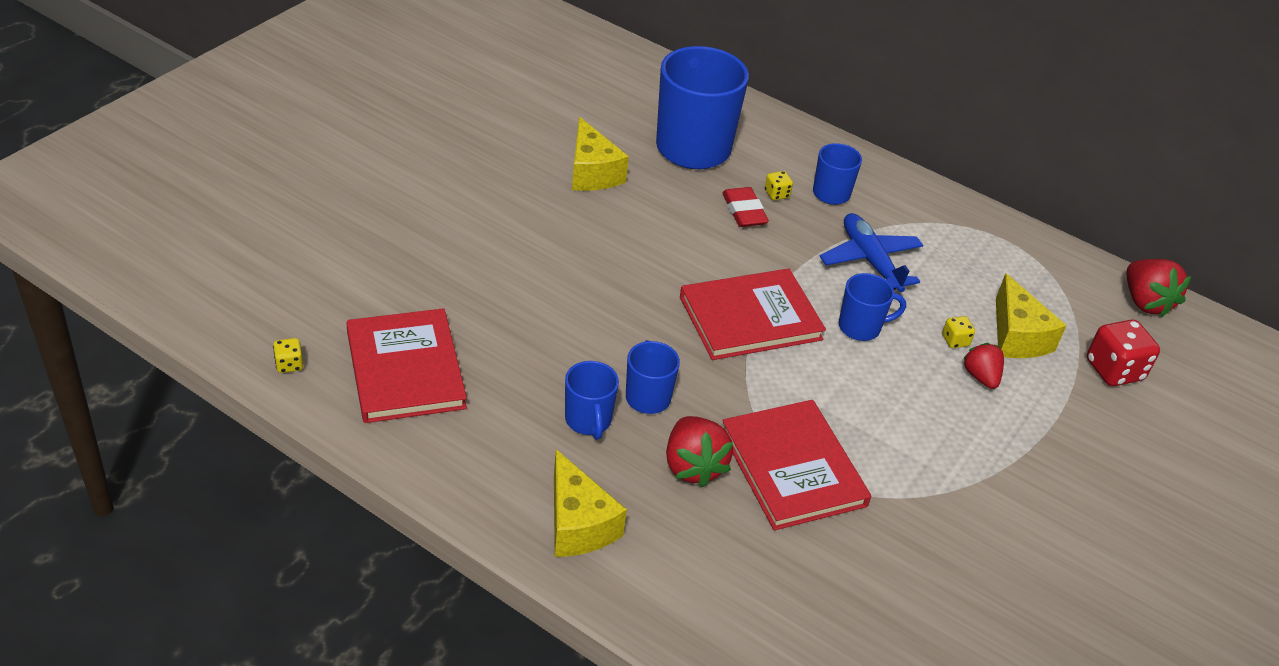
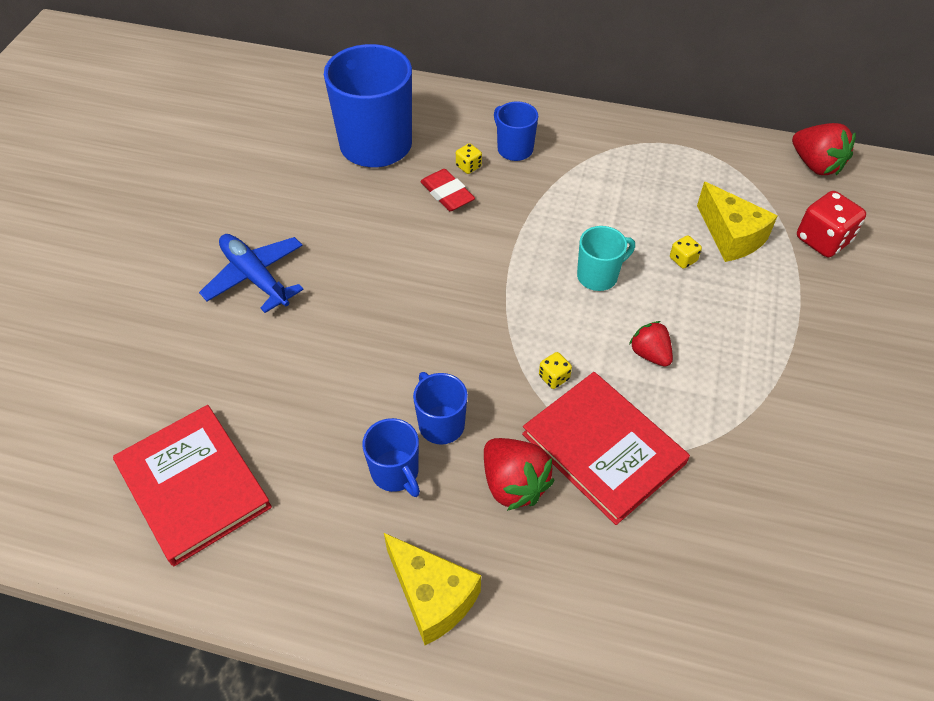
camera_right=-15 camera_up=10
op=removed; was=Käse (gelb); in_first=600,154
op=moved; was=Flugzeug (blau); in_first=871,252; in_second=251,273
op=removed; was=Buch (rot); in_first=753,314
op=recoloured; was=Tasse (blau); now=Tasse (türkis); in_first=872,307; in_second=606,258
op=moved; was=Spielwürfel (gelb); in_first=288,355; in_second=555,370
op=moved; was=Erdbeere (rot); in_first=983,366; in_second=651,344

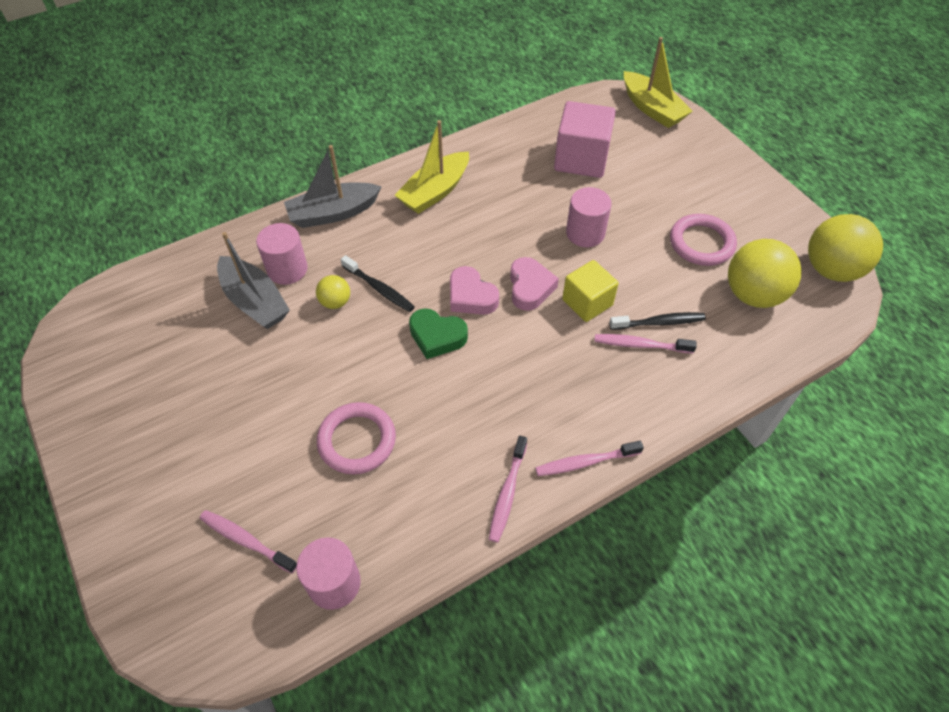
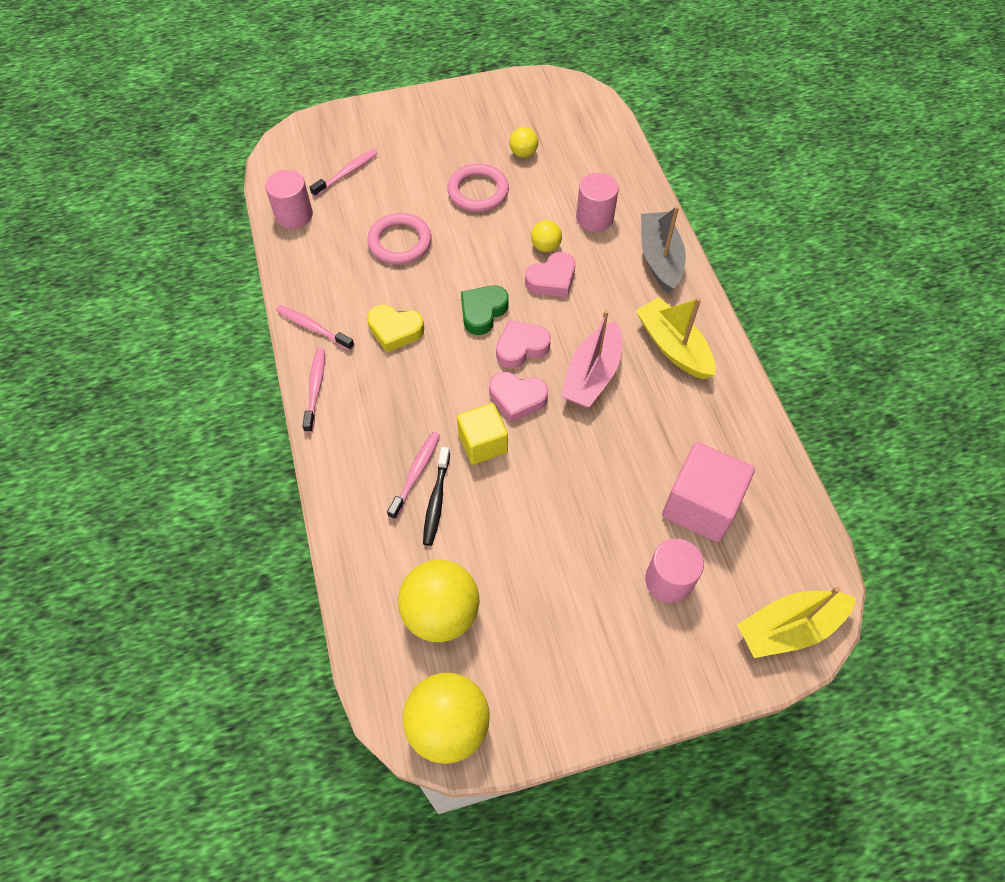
camera_right=105 camera_up=5
op=moved; was=Vollzylinder (rosa); in_first=589,217; in_second=674,570
op=moved; was=Ring (rosa); in_first=703,240; in_second=478,187
op=removed; was=Boot (grau); in_first=253,280
op=replaced; was=Zahnbürste (schwarz); now=Herz (rosa); in_first=378,283; in_second=550,274
op=added; now=Ball (gelb); in_second=523,142
op=added; now=Herz (gelb); in_second=395,328
op=added; now=Boot (rosa); in_second=591,359

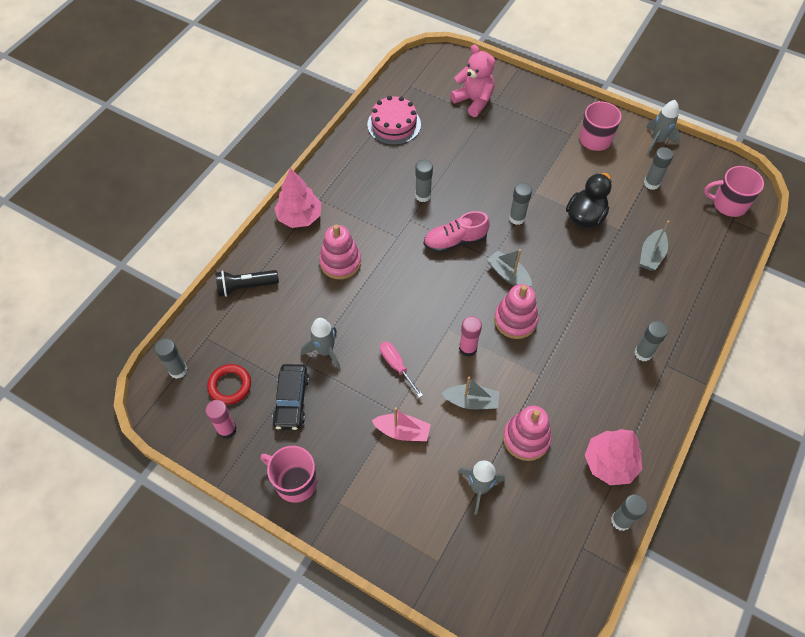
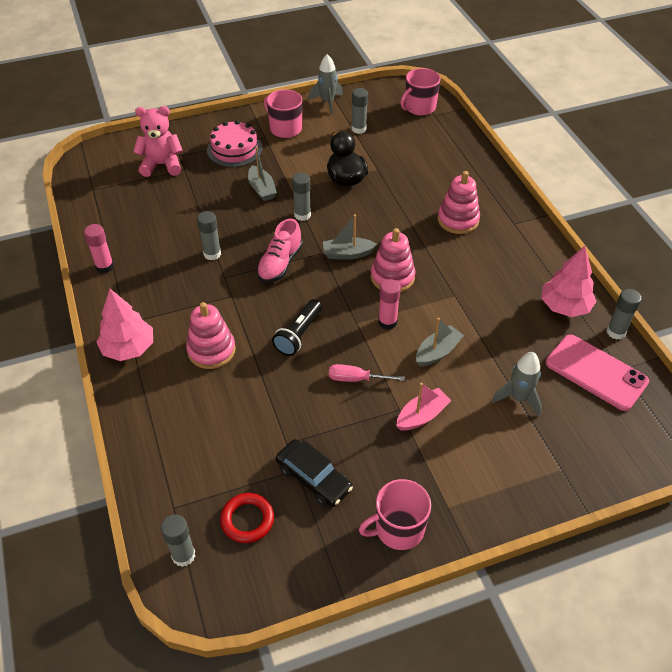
camera_right=-50 camera_up=-10
op=moved; was=Kuchen (rosa); in_first=394,120; in_second=235,143
op=moved; was=Boot (grau); in_first=654,246; in_second=262,174
op=moved; was=Taschenlampe (schwarz); in_first=247,283; in_second=297,327
op=removed; was=Rakete (grau); in_first=321,343
op=removed; was=Klebestift (grau); in_first=651,341
op=moved; was=Klebestift (rosa); in_first=221,419; in_second=99,248
op=moved; was=Stapelspielzeug (rosa); in_first=527,433; in_second=459,202
op=added; now=Handy (rosa); in_second=597,373

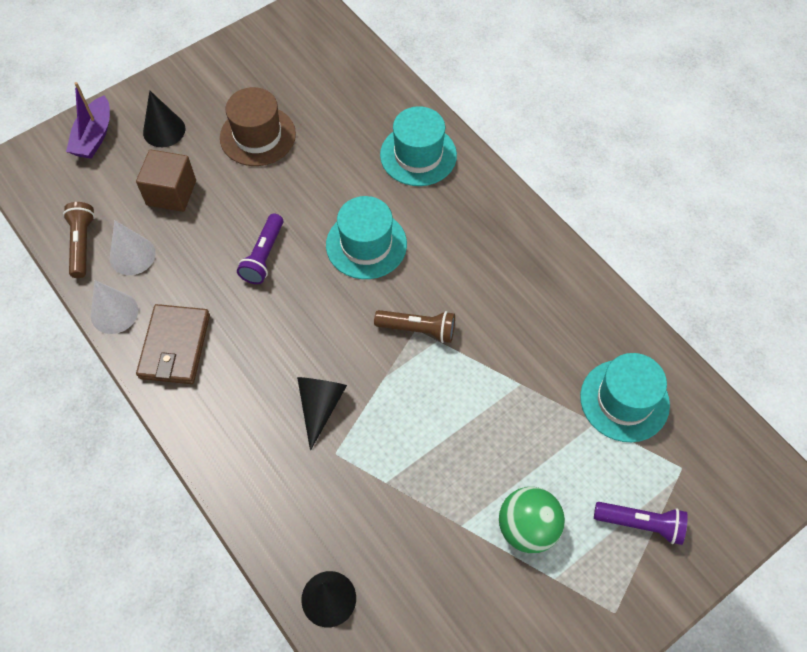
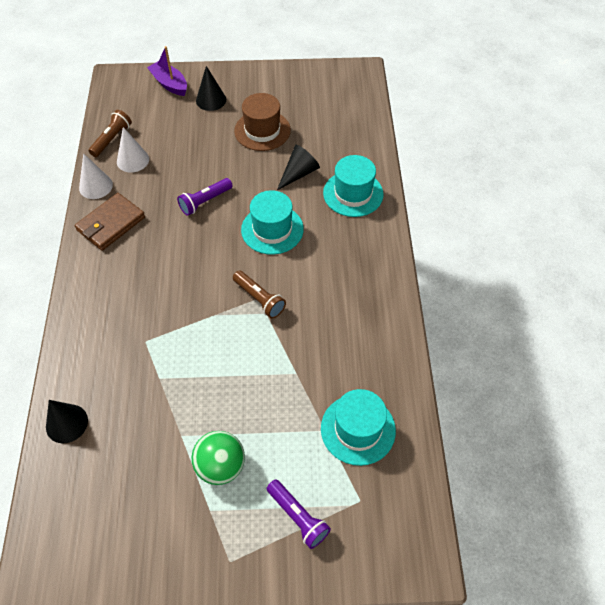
camera_right=35 camera_up=-5
op=turned; was=Boot (lila); in_first=88,120; in_second=167,71; clockwise=90
op=removed; was=Kubus (braun); in_first=166,180
op=moved; was=Kegel (schwarz); in_first=322,414; in_second=298,167

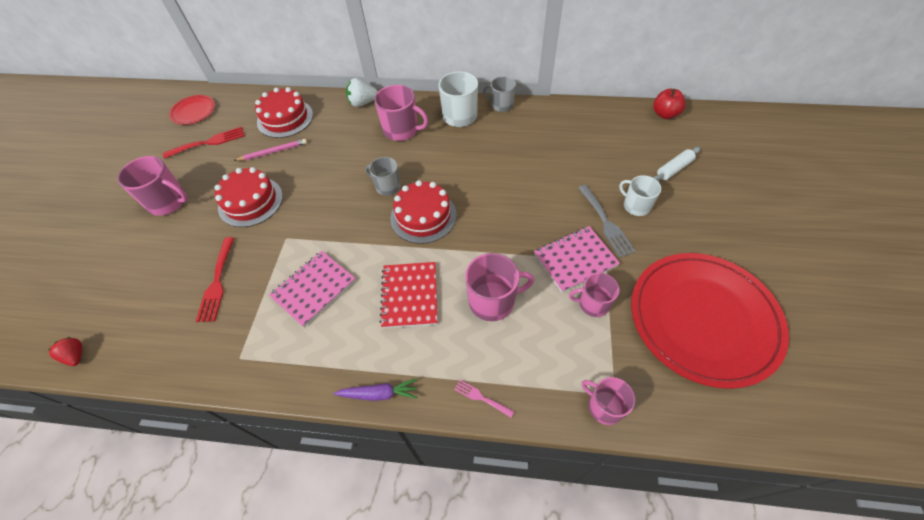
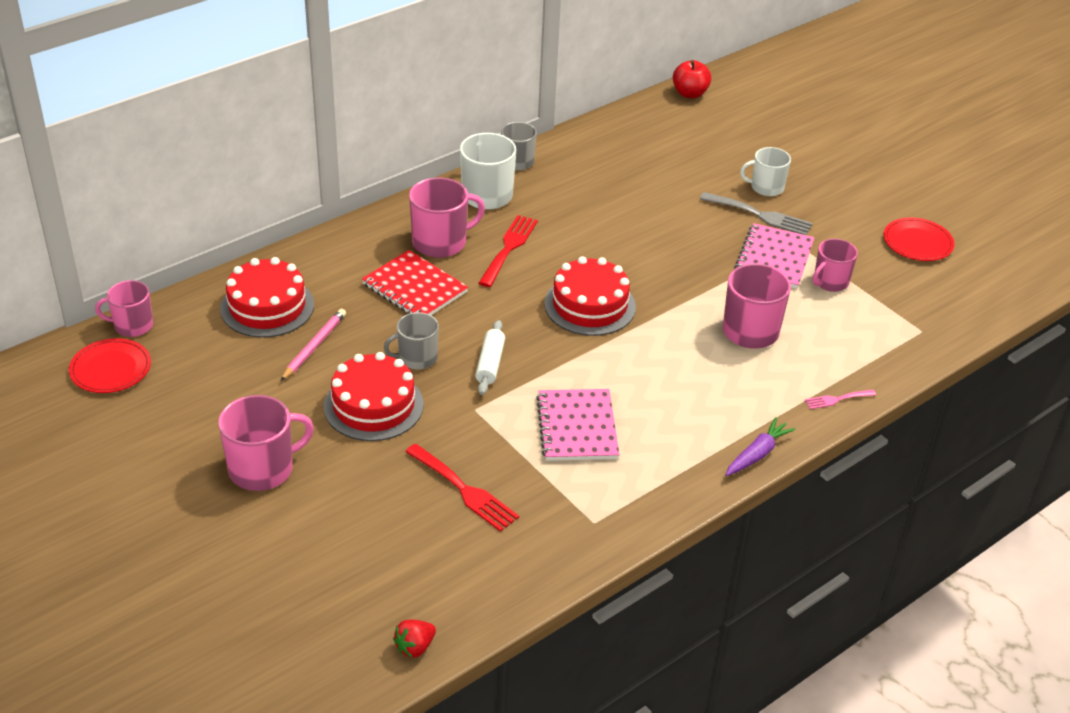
camera_right=-50 camera_up=-15
op=removed; was=Erdbeere (weiß); in_first=362,92
op=moved; was=Gabel (rot); in_first=204,142; in_second=508,251
op=moved; was=Nudelholz (weiß); in_first=677,164; in_second=490,357
op=moved; was=Tasse (grau); in_first=383,176; in_second=411,341
op=resized; was=Teller (rot); in_first=710,321; in_second=919,239; ratio=0.44
op=moved; was=Notizbuch (rot); in_first=408,295; in_second=415,282
op=turned; was=Erdbeere (rot); in_first=65,351; in_second=414,639; clockwise=-45
op=moved; was=Tasse (rosa); in_first=608,401; in_second=124,308

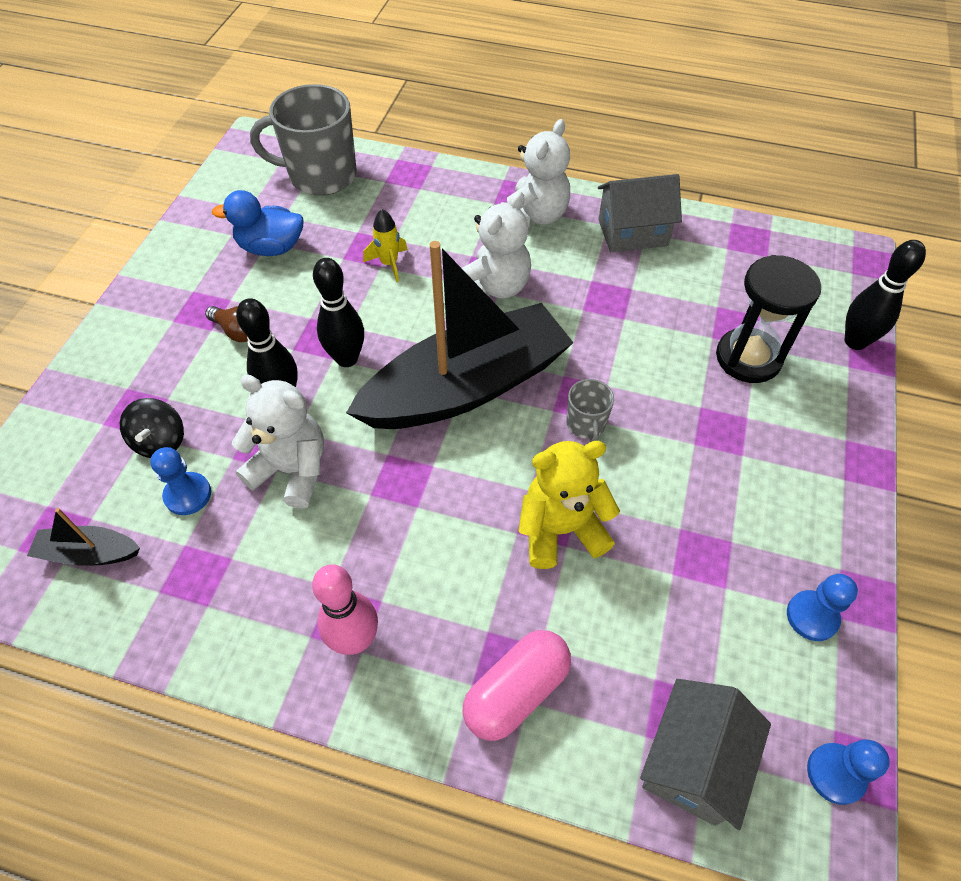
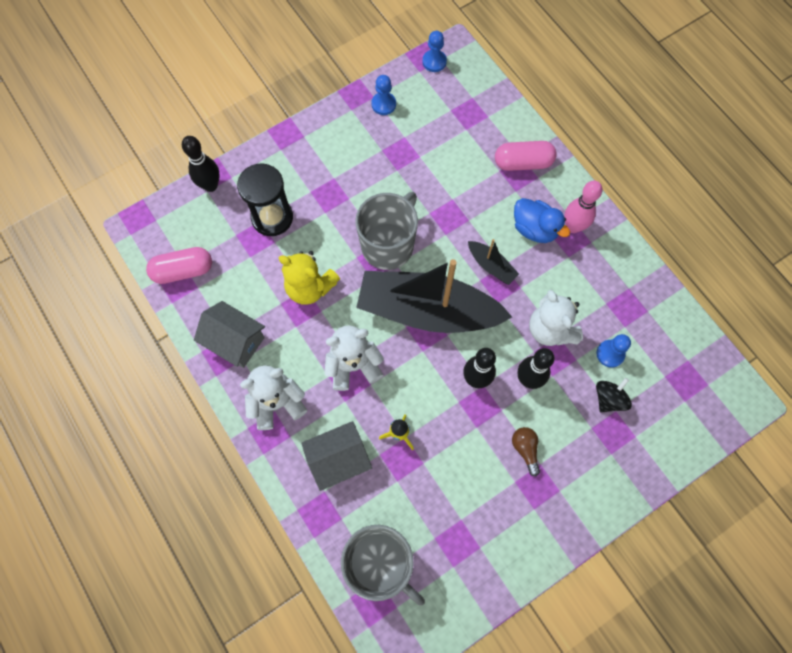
camera_right=-140 camera_up=15
op=moved; was=Ente (blau); in_first=258,223; in_second=542,220
op=resized; was=Tasse (grau); in_first=590,410; in_second=386,231; ratio=2.15
op=moved; was=Teddybär (gelb); in_first=569,505; in_second=309,278
op=moved; was=Boot (schwarz); in_first=83,537; in_second=493,262
op=moved; was=Haus (grau); in_first=705,754; in_second=336,456
op=added; now=Kapsel (rosa); in_second=179,265

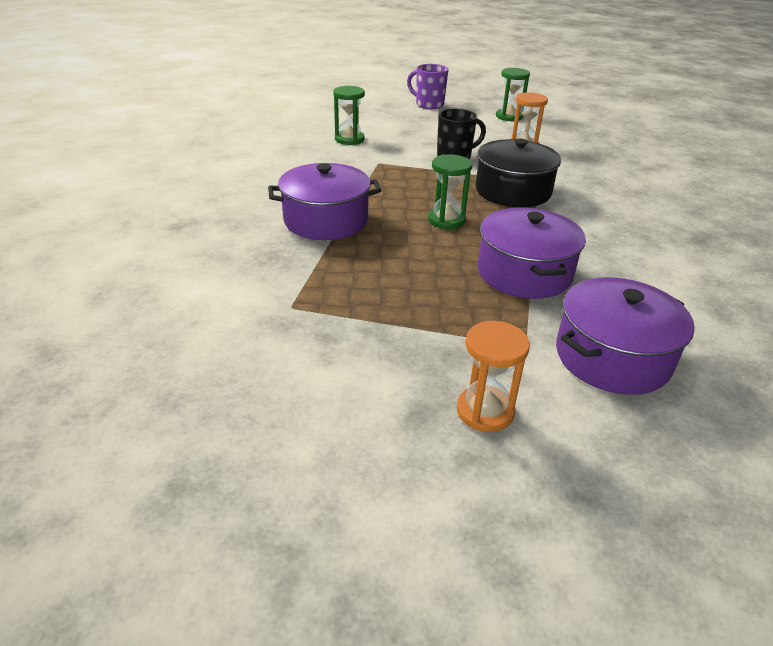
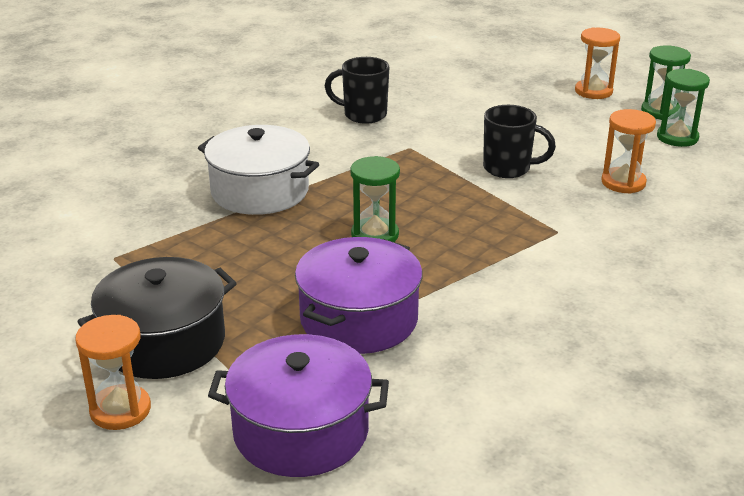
camera_right=40 camera_up=-5
op=replaced; was=Tasse (lila); now=Sanduhr (orange); in_first=427,86; in_second=597,63
op=moved; was=Sanduhr (grün); in_first=349,115; in_second=666,82
op=moved; was=Kochtopf (schwarz); in_first=518,173; in_second=157,318
op=recoloured; was=Kochtopf (lila); now=Kochtopf (weiß); in_first=324,201; in_second=258,170
op=added; now=Tasse (schwarz); in_second=357,90

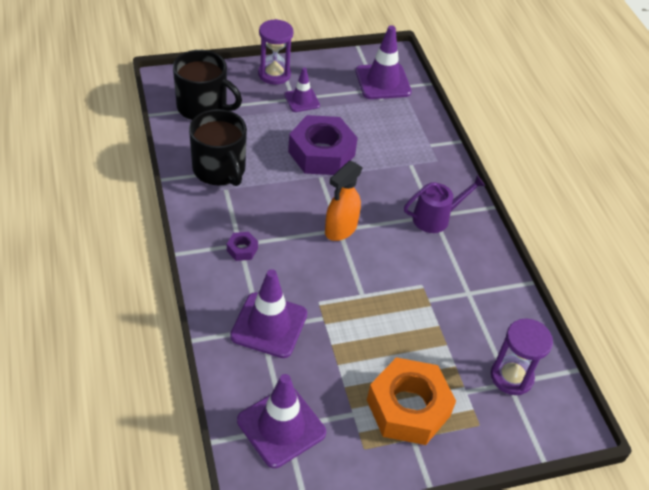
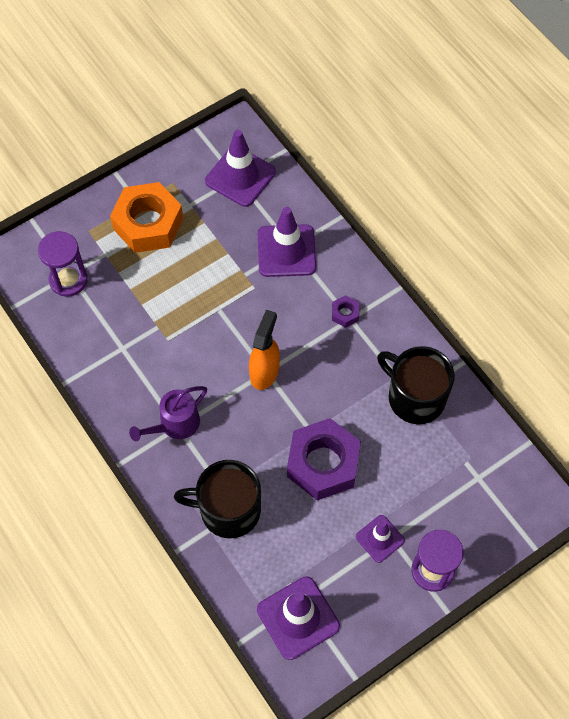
camera_right=165 camera_up=15
op=moved; was=Tasse (schwarz); in_first=207,85; in_second=217,499

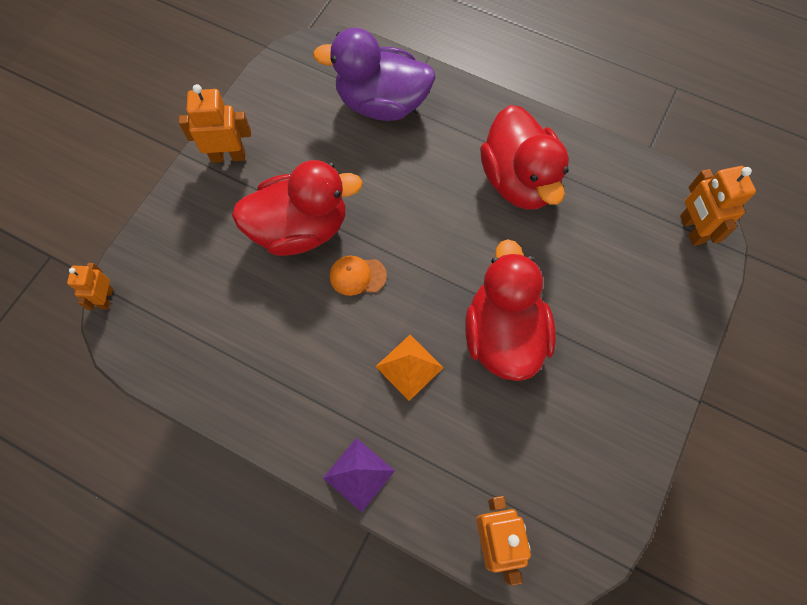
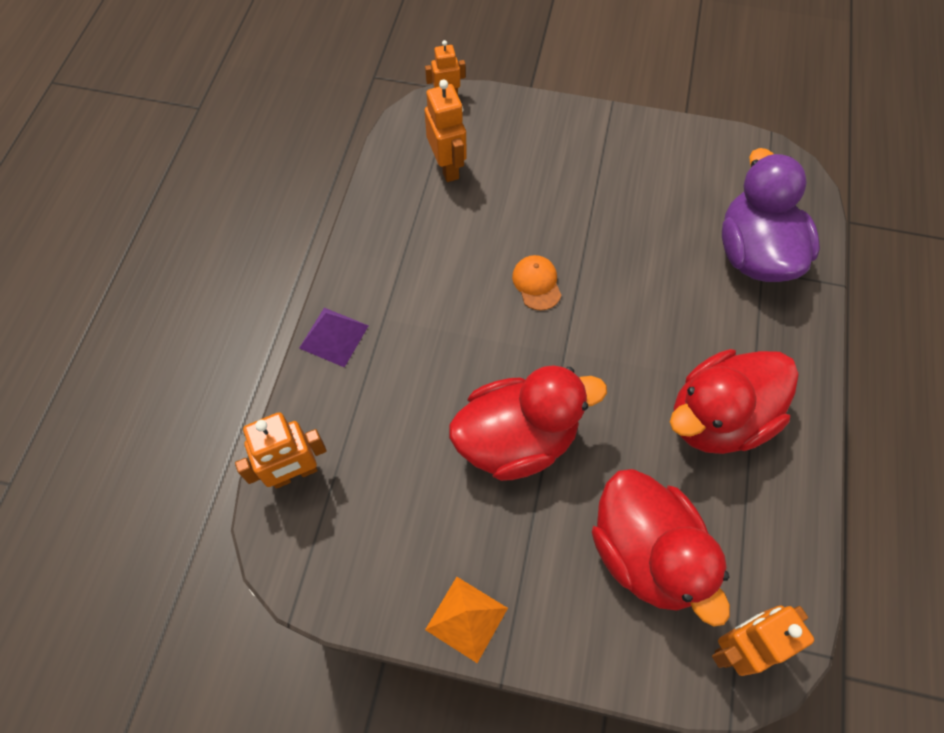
camera_right=75 camera_up=-5
op=moved; was=Roboter (orange); in_first=215,123; in_second=446,130
op=moved; was=Ente (rot); in_first=297,208; in_second=661,547
op=moved; was=Pyramide (orange); in_first=409,368; in_second=466,620

